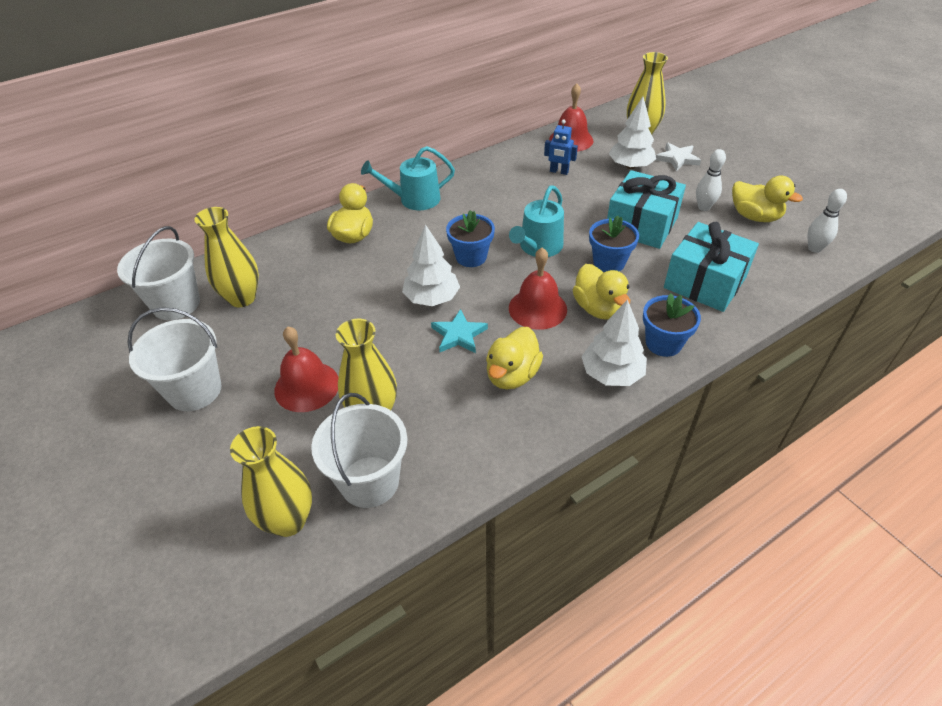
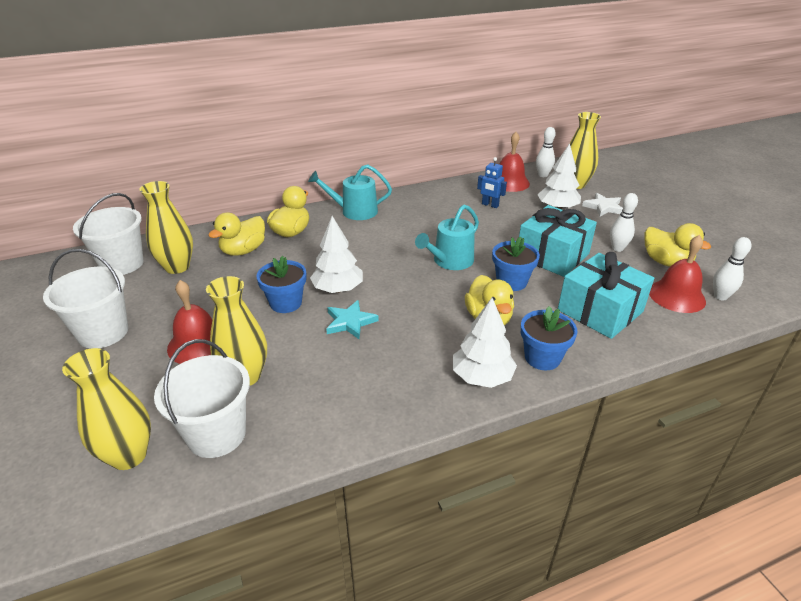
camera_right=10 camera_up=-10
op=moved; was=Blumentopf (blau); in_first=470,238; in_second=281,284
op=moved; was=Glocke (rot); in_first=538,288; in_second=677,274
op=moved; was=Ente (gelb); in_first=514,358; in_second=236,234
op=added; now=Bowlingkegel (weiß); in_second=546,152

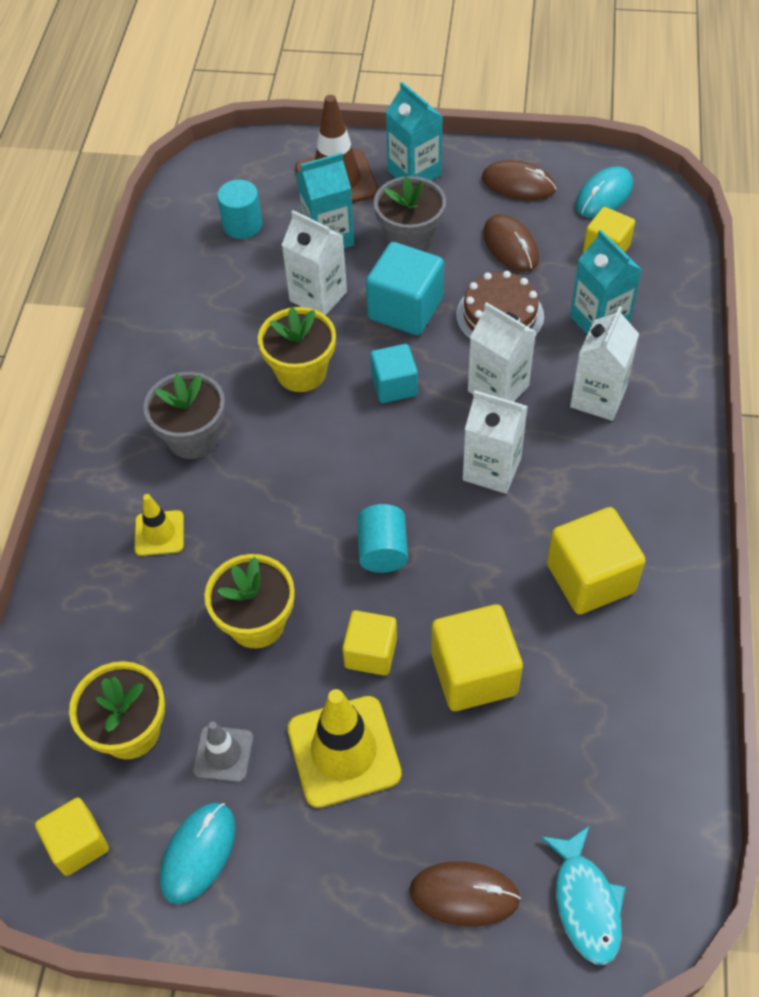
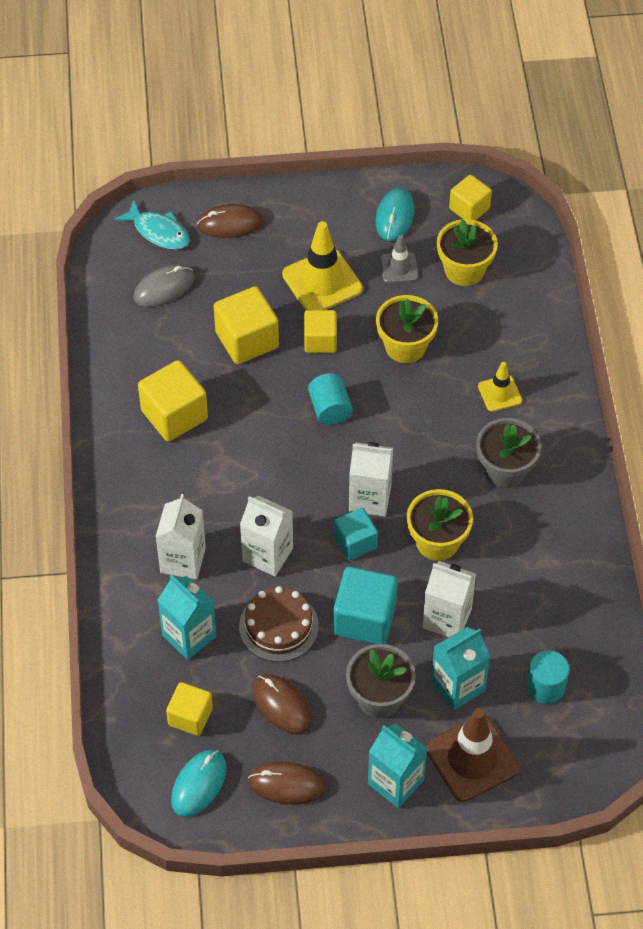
camera_right=165 camera_up=0
op=moved; was=Getränkekarton (weiß); in_first=495,442; in_second=371,479
op=turned; was=Fisch (türkis); in_first=583,895; in_second=152,225; clockwise=150
op=added; now=Computermaus (grau); in_second=163,285

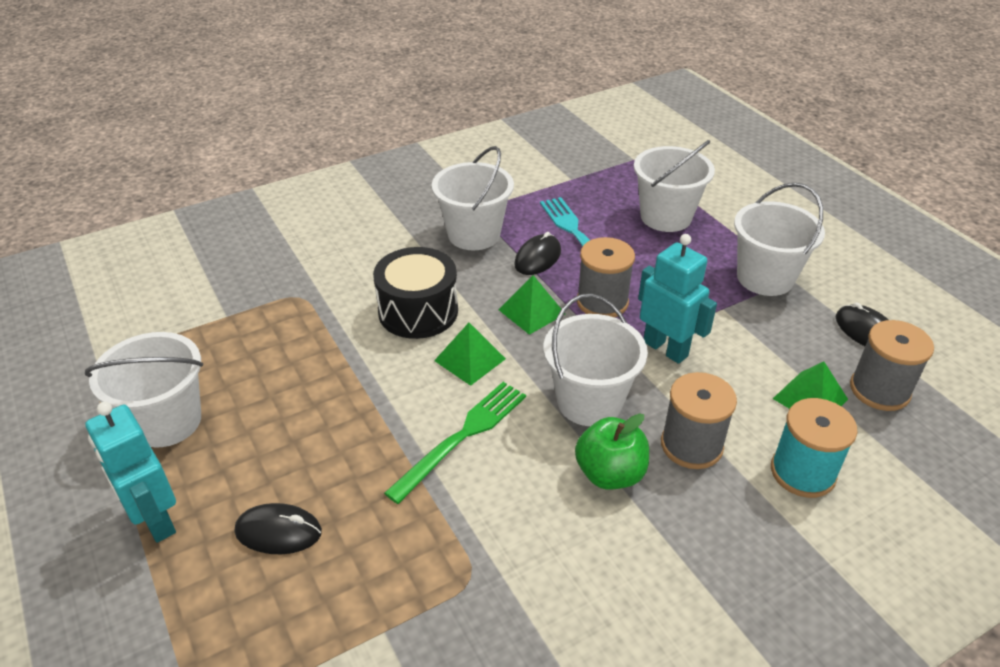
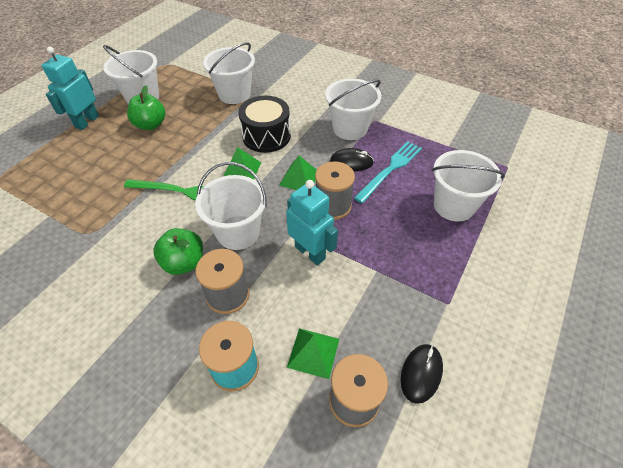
camera_right=60 camera_up=10
op=moved; was=Eimer (weiß); in_first=779,239; in_second=229,73
op=turned; was=Roboter (türkis); in_first=677,299; in_second=312,223; clockwise=-60
op=removed; was=Computermaus (schwarz); in_first=278,528
op=added; now=Apfel (grün); in_second=146,108

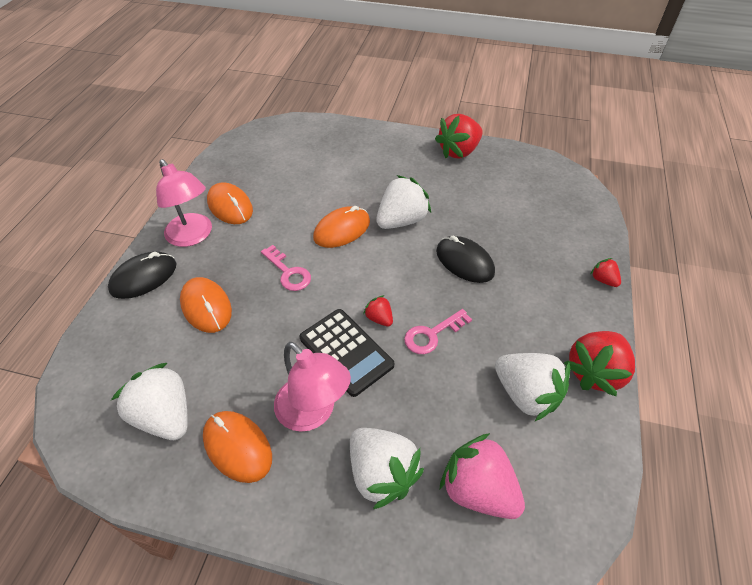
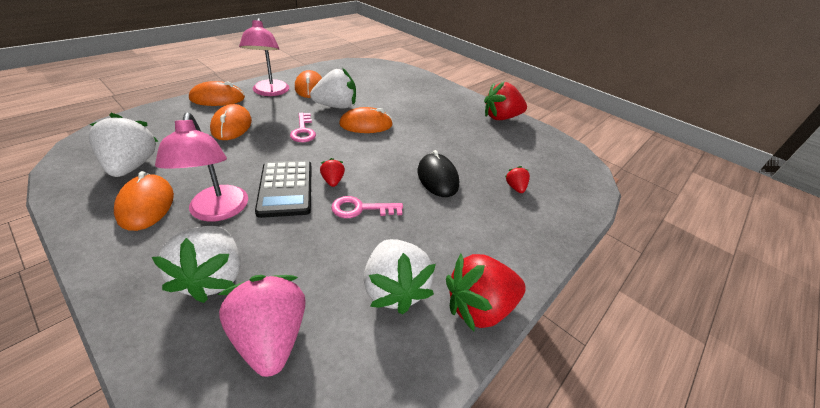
camera_right=25 camera_up=-10
op=moved; was=Erdbeere (weiß); in_first=403,202; in_second=333,88
op=recoloured; was=Computermaus (schwarz); now=Computermaus (orange); in_first=142,275; in_second=217,93
op=moved; was=Erdbeere (rot); in_first=606,272; in_second=517,179

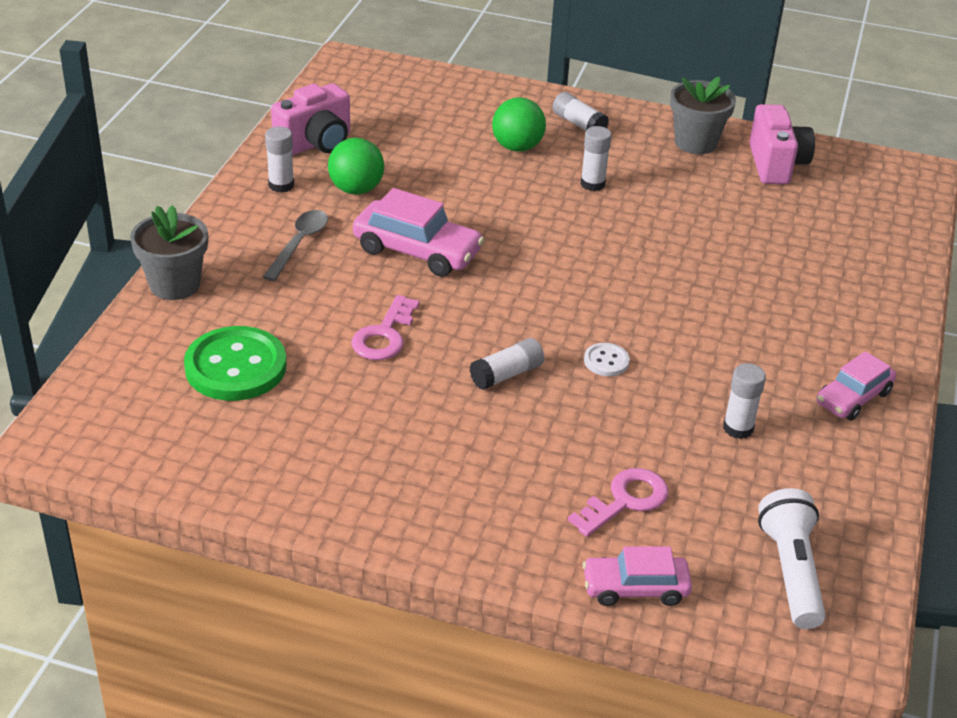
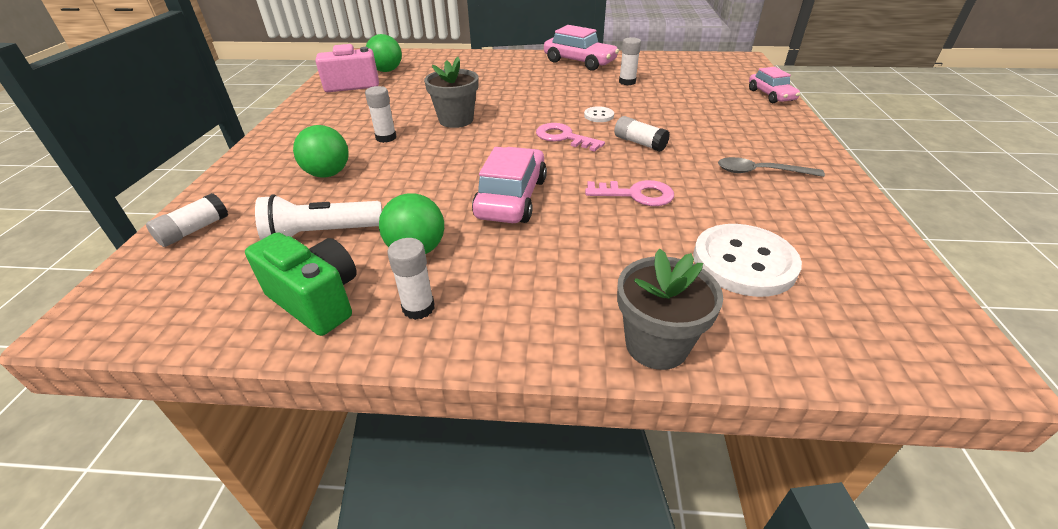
camera_right=-100 camera_up=0
op=moved; was=Blumentopf (grau); in_first=703,115; in_second=451,92
op=recoloured; was=Kamera (rosa); now=Kamera (grün); in_first=310,119; in_second=301,284
op=moved; was=Klebestift (weiß); in_first=581,111; in_second=187,220
op=moved; was=Löffel (grau); in_first=295,245; in_second=771,167
op=recoloured; was=Knopf (grün); now=Knopf (weiß); in_first=235,363; in_second=747,260
op=resized; was=Auto (rosa); in_first=856,386; in_second=581,47; ratio=1.54
op=moved; was=Schlüssel (rosa); in_first=618,502; in_second=570,137
op=moved; was=Taschenlampe (weiß); in_first=792,558; in_second=318,217
op=added; now=Ball (grün); in_second=384,53

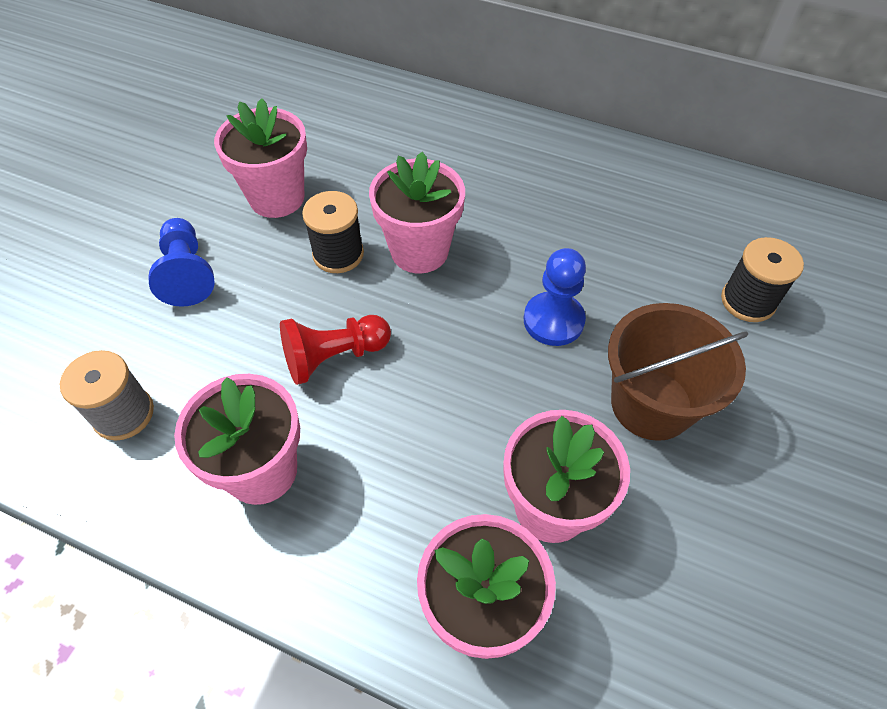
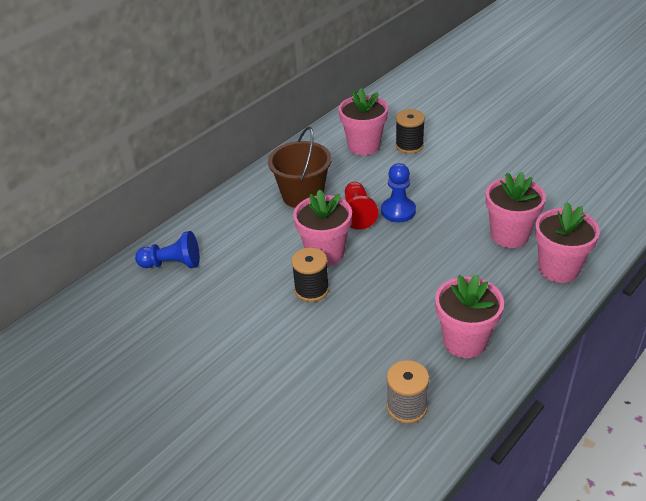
camera_right=-70 camera_up=-15
op=moved; was=Blumentopf (rosa); in_first=260,158; in_second=363,122
op=moved; was=Bauer (blau); in_first=181,262; in_second=167,249
op=moved; was=Eimer (braun); in_first=678,372; in_second=300,167
op=moved; was=Bauer (rot); in_first=335,350; in_second=361,206

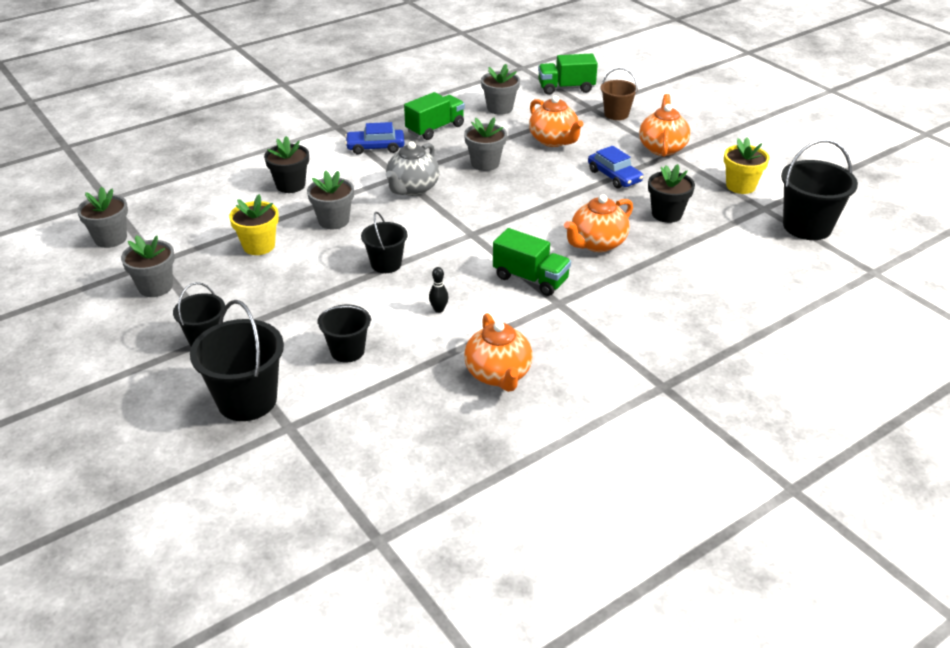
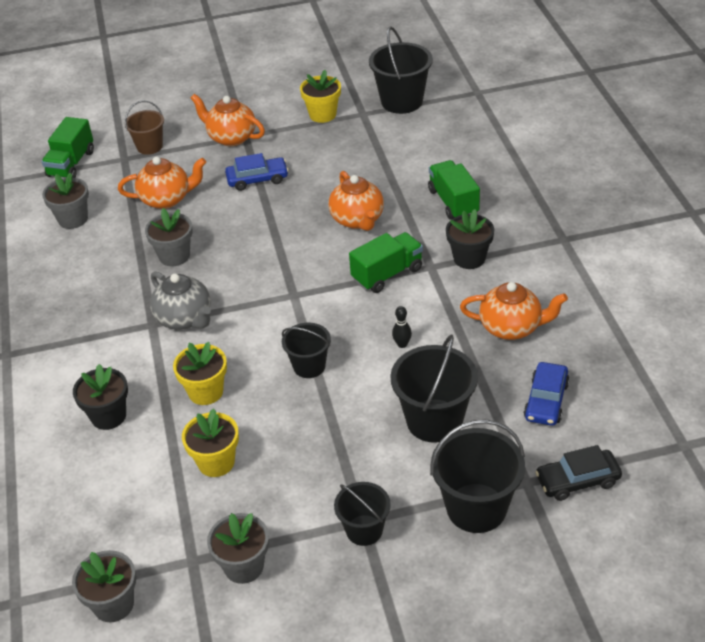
camera_right=-65 camera_up=5
op=moved; was=Lastwagen (grün); in_first=434,116; in_second=454,190
op=moved; was=Auto (blau); in_first=375,138; in_second=547,394
op=moved; was=Blumentopf (schwarz); in_first=671,193; in_second=470,239
op=recoloured; was=Blumentopf (grau); now=Blumentopf (gelb); in_first=330,200; in_second=200,373
op=resized; was=Eimer (schwarz); in_first=344,334; in_second=434,388; ratio=1.65
op=added; now=Auto (schwarz); in_second=578,473

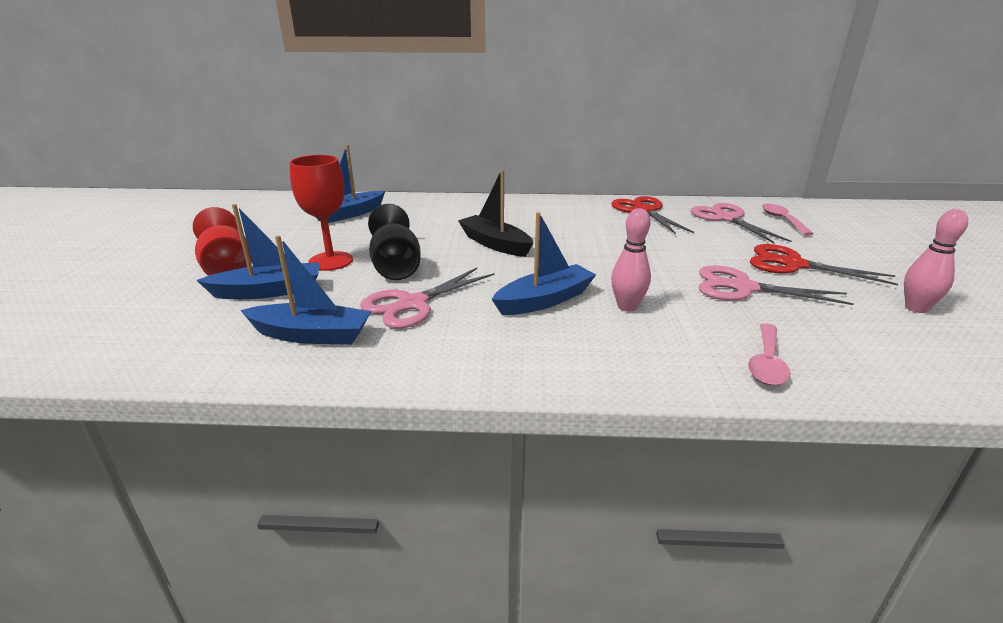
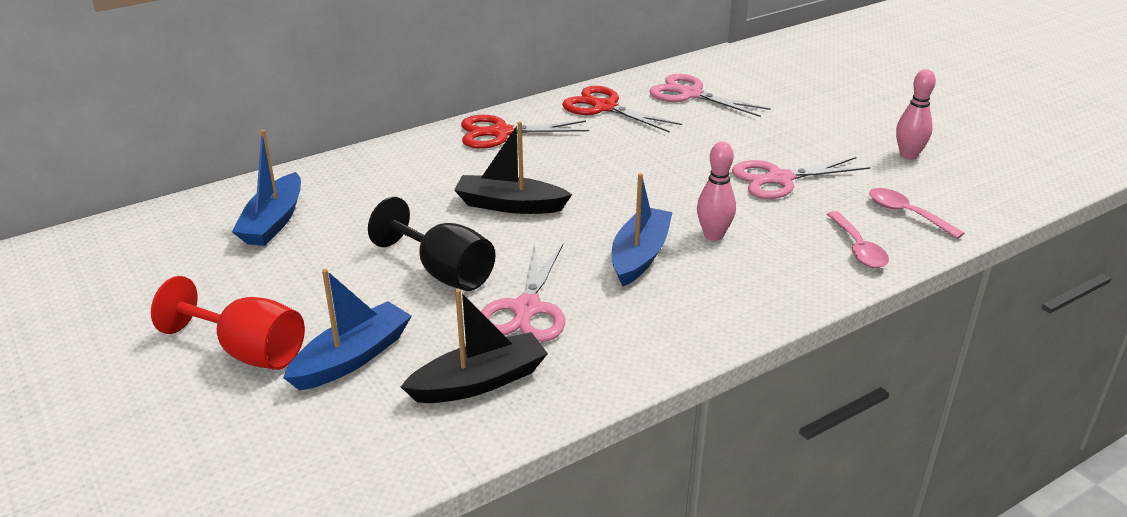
camera_right=-35 camera_up=5
op=removed; was=Kelch (rot); in_first=321,213
op=moved; was=Löffel (rosa); in_first=788,220; in_second=917,213
op=recoloured; was=Boot (blau); now=Boot (schwarz); in_first=305,289; in_second=474,346
op=moved; was=Schere (rot); in_first=824,264; in_second=525,132

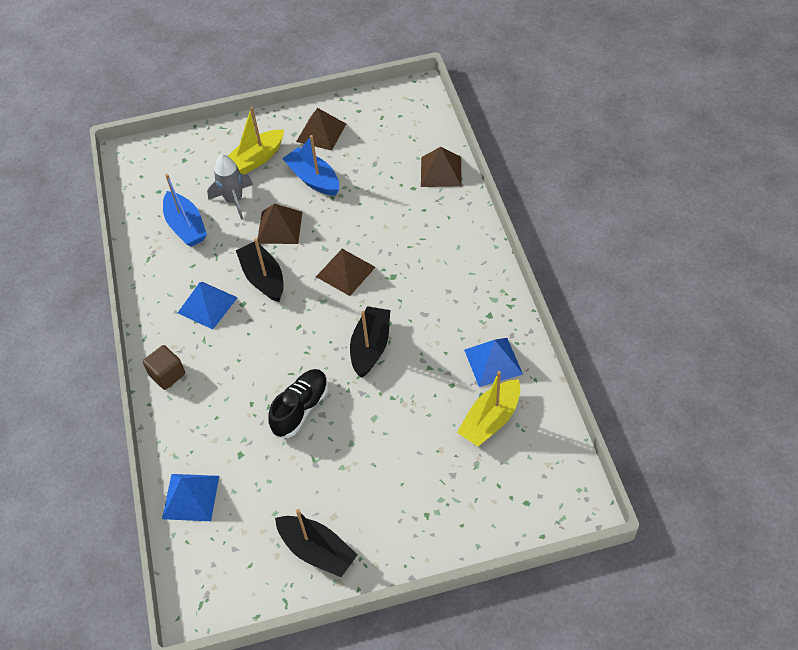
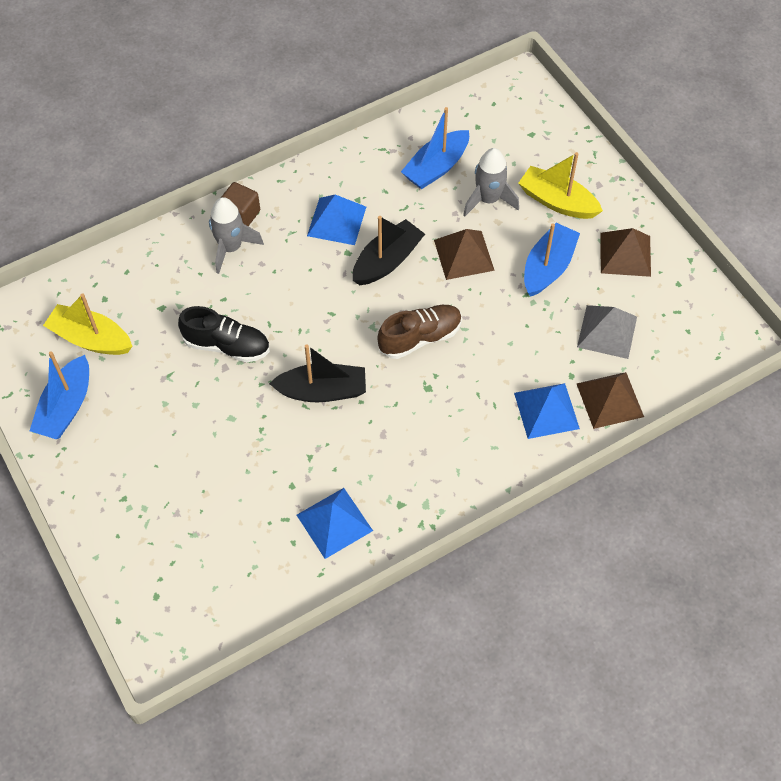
camera_right=70 camera_up=5
op=replaced; was=Pyramide (braun); now=Schuh (braun); in_first=346,272; in_second=419,332
op=moved; was=Boot (gelb); in_first=488,409; in_second=88,324
op=moved; was=Pyramide (blau); in_first=190,497; in_second=547,411
op=recoloured; was=Boot (schwarz); now=Boot (blau); in_first=316,543; in_second=59,395
op=added; now=Rakete (grau); in_second=236,235
op=added; now=Pyramide (grau); in_second=607,332

